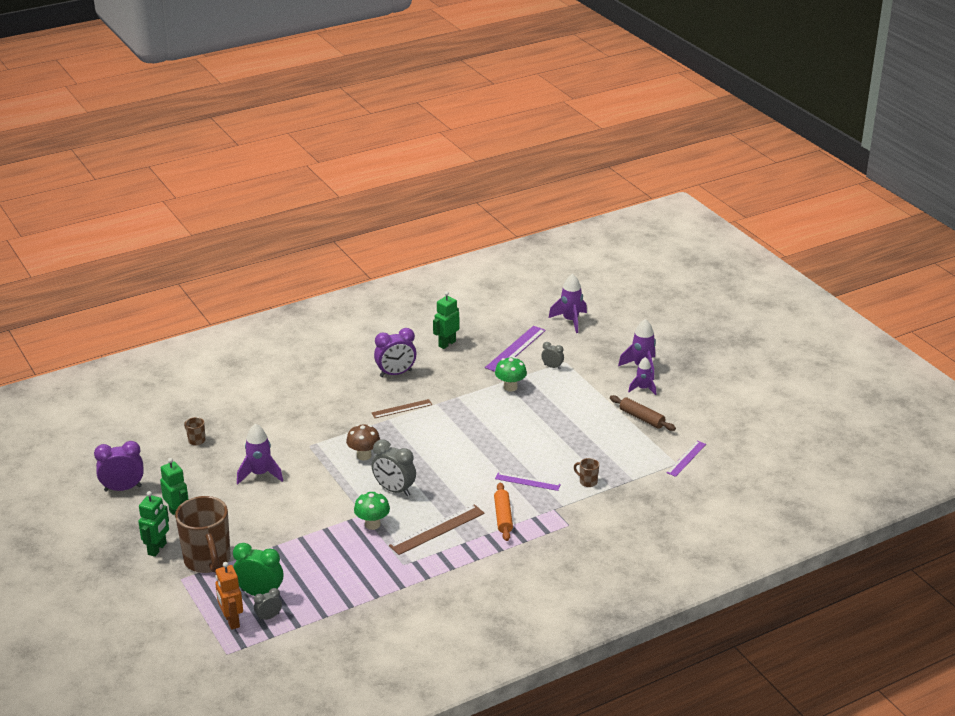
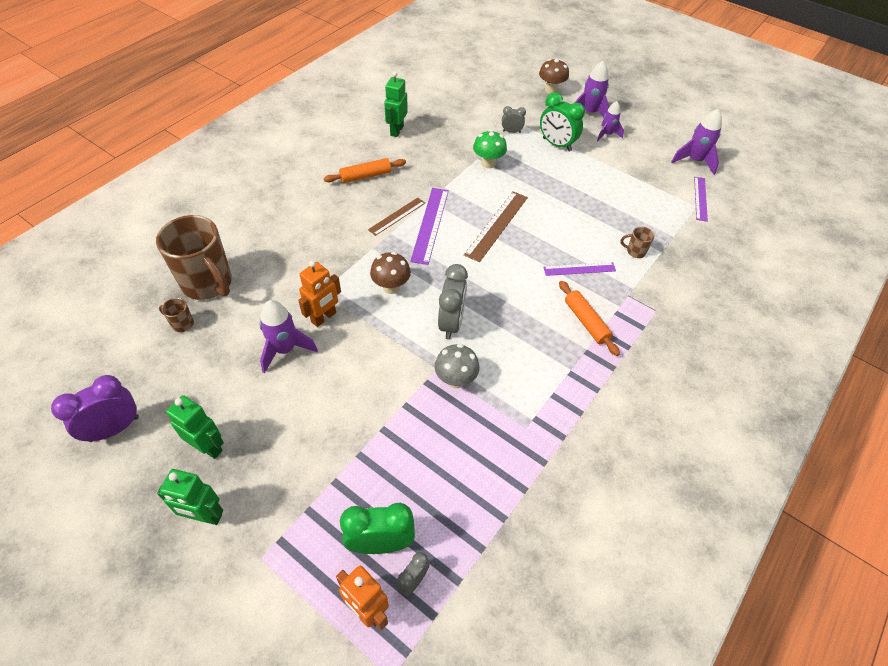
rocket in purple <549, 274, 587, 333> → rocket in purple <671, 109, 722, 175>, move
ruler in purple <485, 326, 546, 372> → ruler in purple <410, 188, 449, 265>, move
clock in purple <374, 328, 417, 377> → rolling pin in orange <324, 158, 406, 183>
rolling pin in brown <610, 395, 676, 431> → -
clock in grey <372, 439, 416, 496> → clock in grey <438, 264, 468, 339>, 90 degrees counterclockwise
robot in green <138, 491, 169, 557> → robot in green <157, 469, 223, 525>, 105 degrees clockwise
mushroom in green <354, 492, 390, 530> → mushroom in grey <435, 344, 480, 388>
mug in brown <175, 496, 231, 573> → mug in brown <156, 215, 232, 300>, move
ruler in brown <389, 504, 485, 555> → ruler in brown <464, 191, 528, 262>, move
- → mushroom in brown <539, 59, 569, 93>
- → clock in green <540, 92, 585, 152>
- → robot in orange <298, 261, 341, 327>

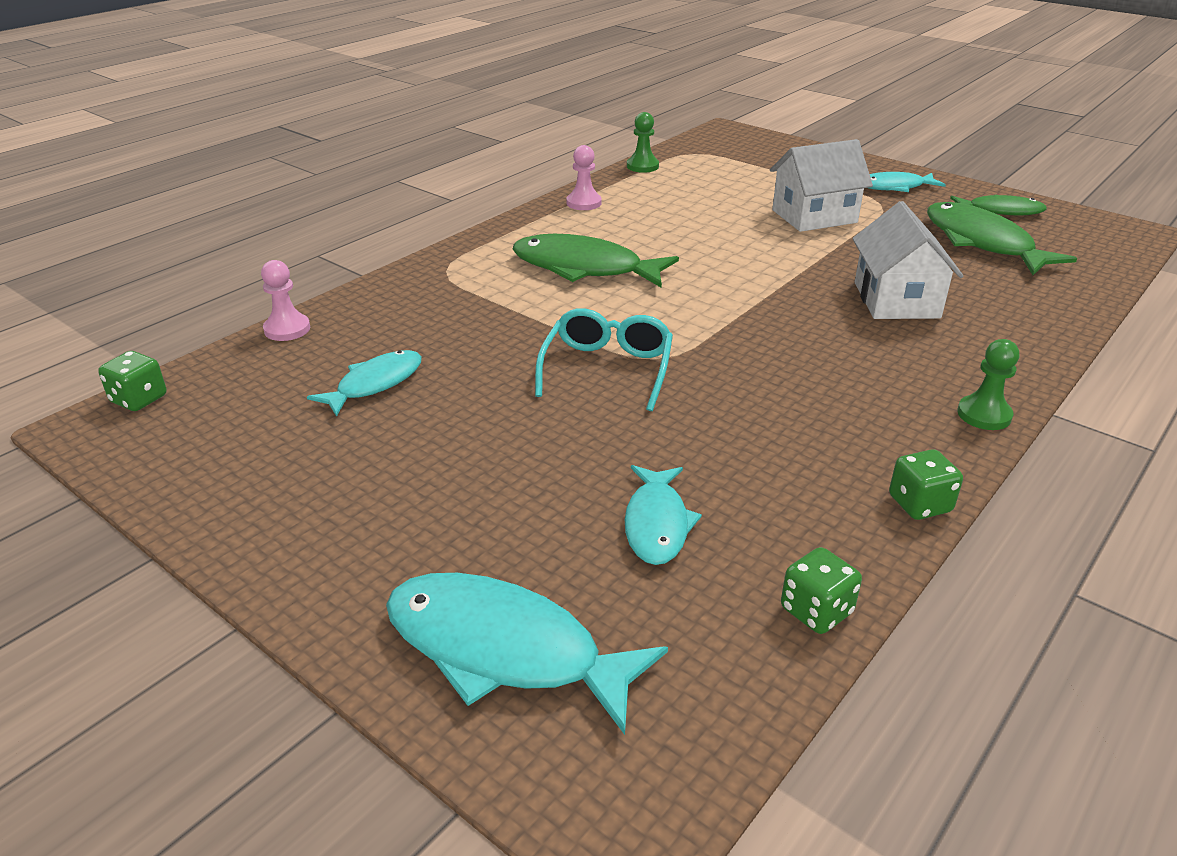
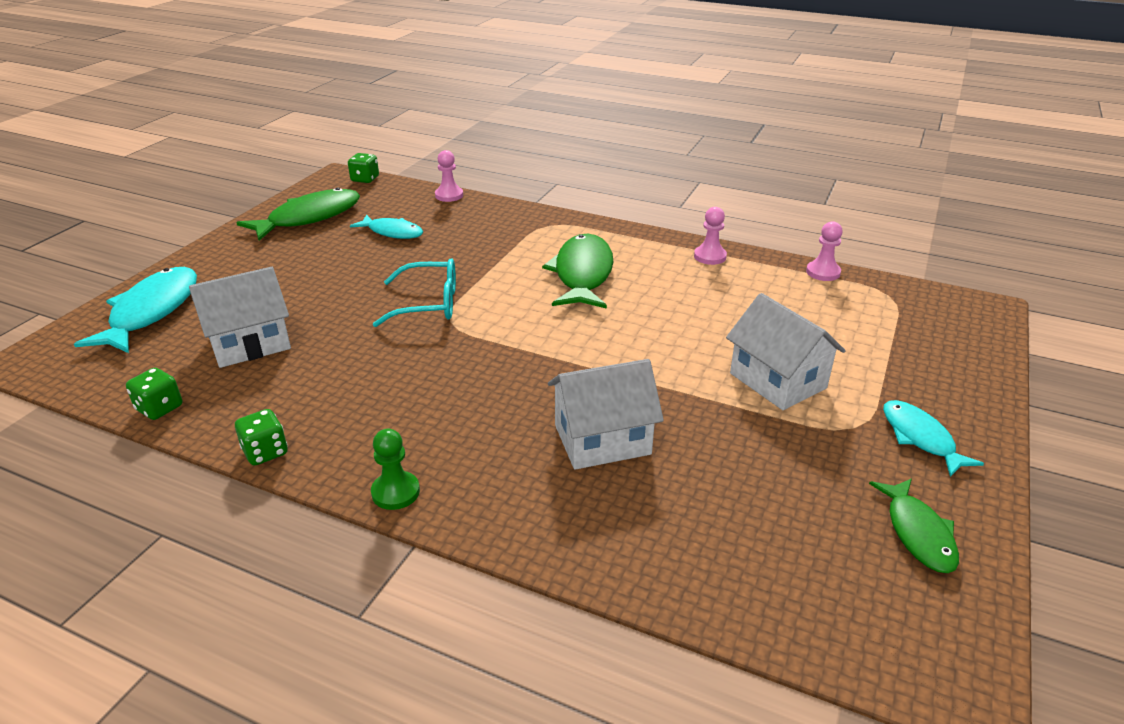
pawn in green <627, 112, 659, 173> → pawn in pink <806, 221, 843, 281>
fish in green <927, 202, 1077, 275> → fish in green <236, 187, 360, 241>, move
fish in turquoise <625, 465, 702, 565> → house in white <189, 267, 291, 368>

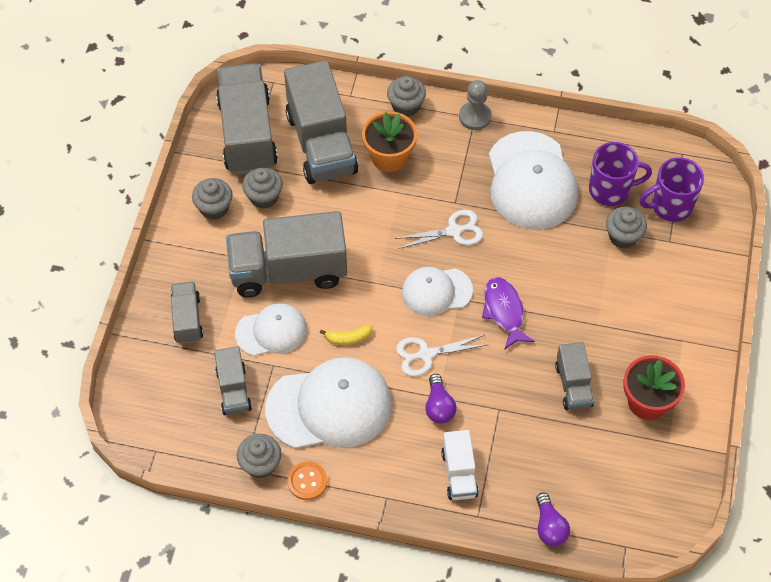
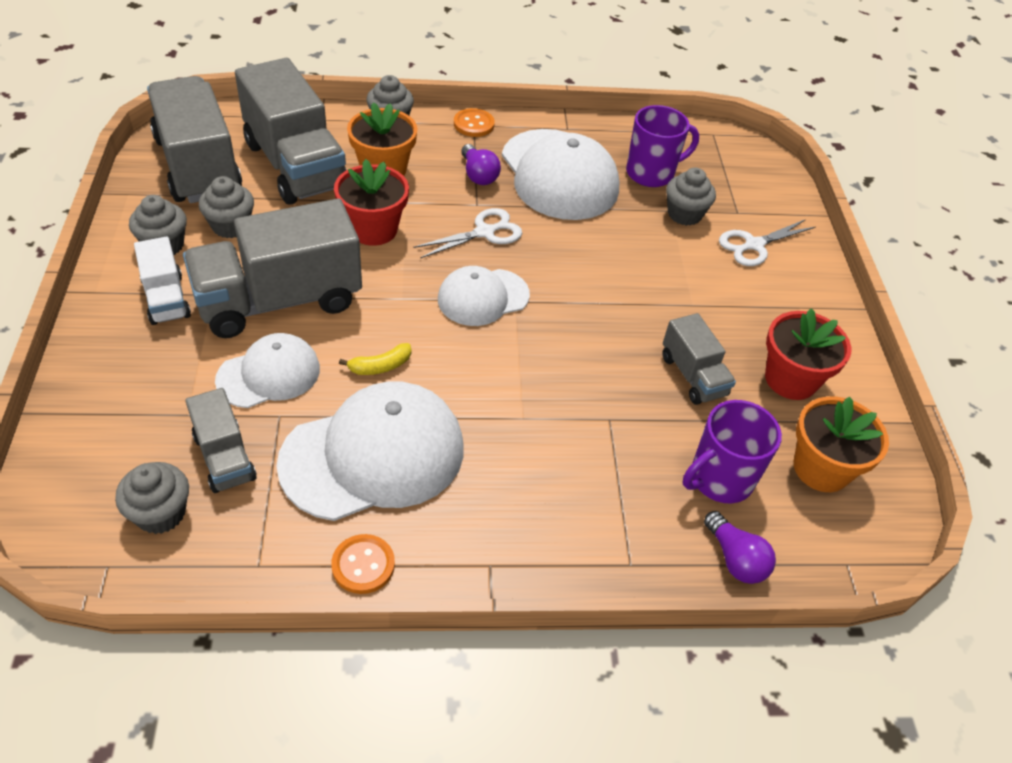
pawn in grey <459, 80, 492, 130> → button in orange <454, 108, 495, 137>
mug in purple <639, 157, 704, 222> → mug in purple <683, 400, 782, 503>, move
fish in purple <482, 277, 535, 350> → -
truck in grey <170, 282, 203, 344> → -
scissors in white <396, 335, 486, 376> → scissors in white <719, 219, 815, 266>, move
light bulb in purple <425, 374, 457, 424> → light bulb in purple <461, 144, 501, 185>, move
truck in white <441, 430, 479, 500> → truck in white <134, 237, 191, 325>, move
cupcake in grey <237, 434, 281, 479> → cupcake in grey <115, 462, 189, 534>, move
- → flower pot in red <334, 159, 409, 246>
- → flower pot in orange <794, 396, 889, 492>

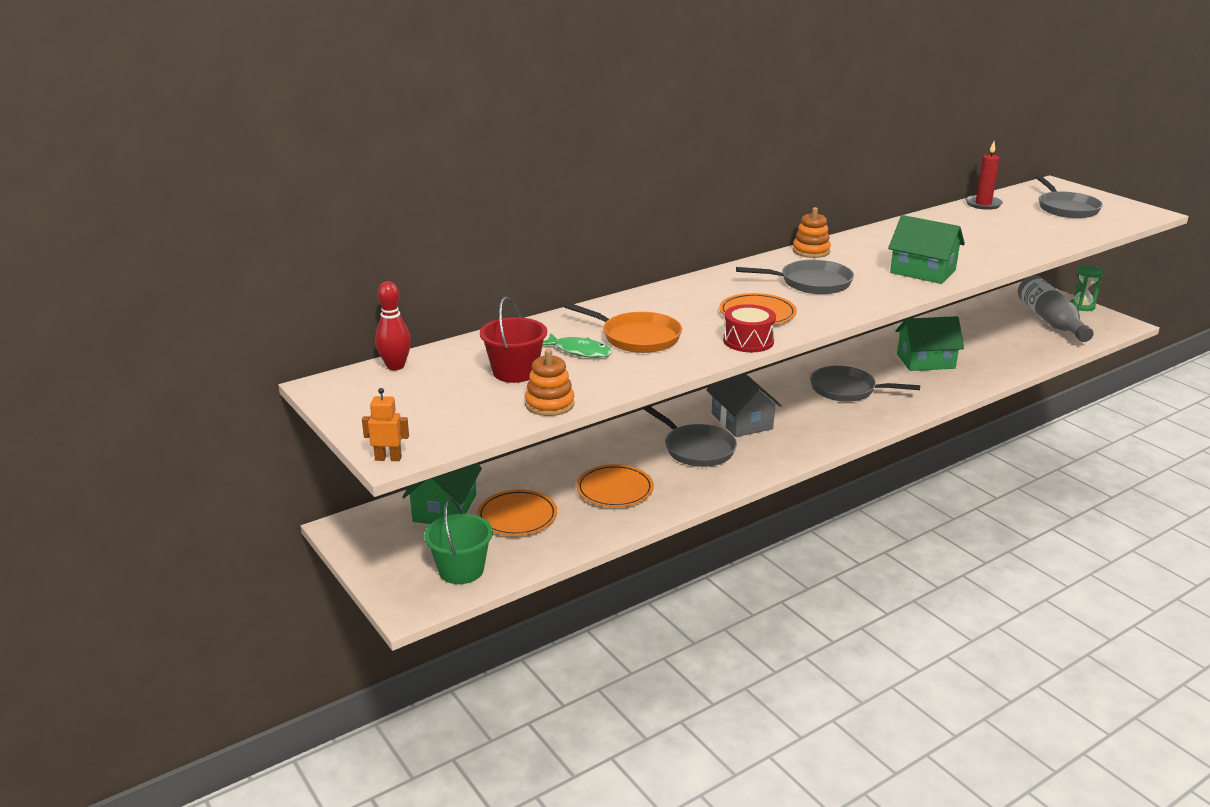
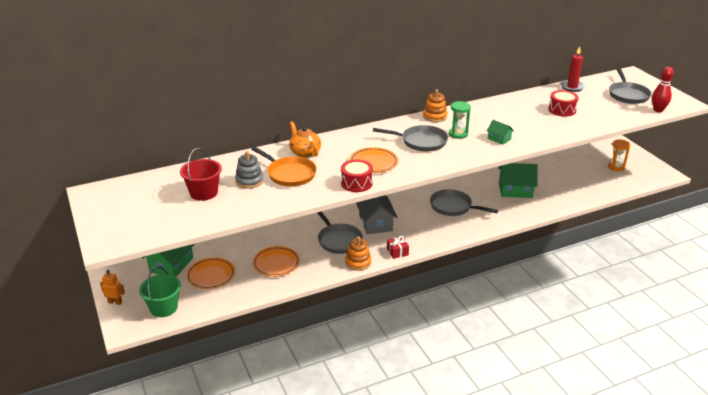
house in green <888, 215, 965, 284> → house in green <487, 120, 514, 145>, x0.52
hourglass in green <1071, 265, 1103, 311> → hourglass in green <449, 101, 471, 139>, move
bottle in grey <1018, 275, 1094, 342> → hourglass in orange <608, 139, 631, 172>
bowling pin in red <375, 281, 411, 370> → bowling pin in red <652, 67, 674, 112>, move
fish in green <543, 334, 612, 358> → stacking toy in grey <235, 151, 264, 189>
stacking toy in orange <525, 349, 574, 416> → stacking toy in orange <345, 236, 371, 271>, move
robot in orange <362, 388, 409, 461> → robot in orange <100, 270, 125, 305>, move
- → drum in red <548, 90, 579, 117>
- → teapot in orange <289, 121, 321, 158>
- → gift in red <387, 236, 409, 259>

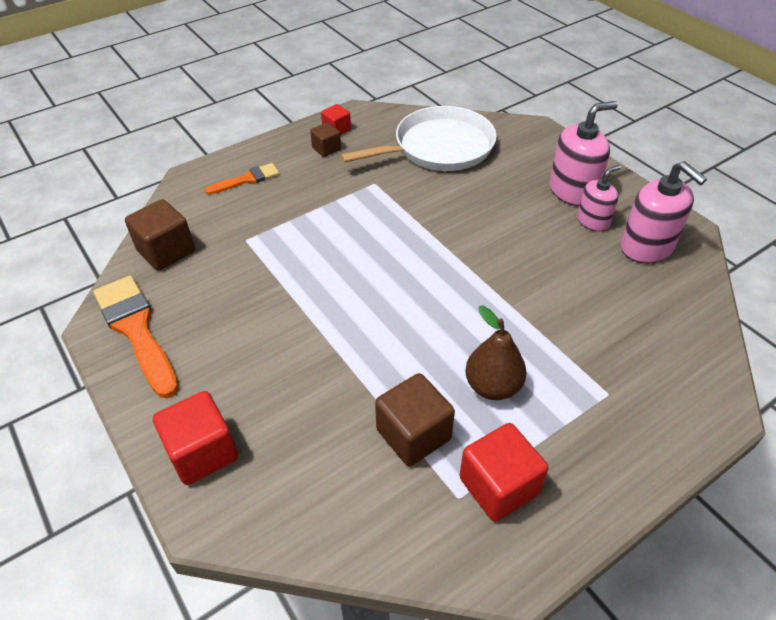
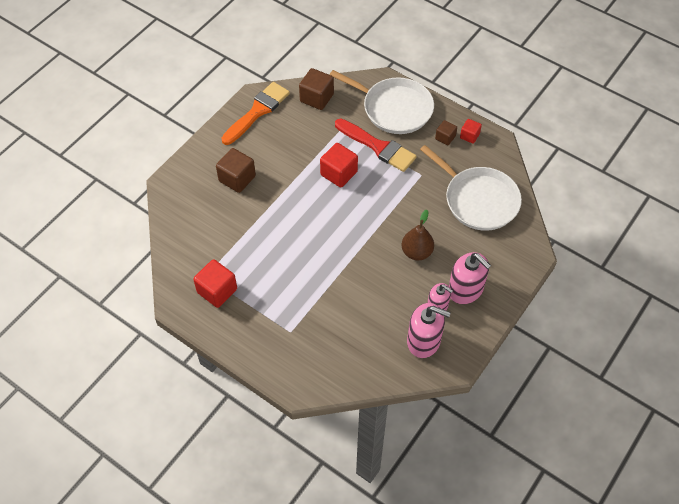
soap dispenser in pink <621, 161, 707, 263> → soap dispenser in pink <407, 303, 451, 358>, 105 degrees counterclockwise
brush in orange <205, 163, 279, 194> → pan in white <330, 70, 434, 134>
pear in brown <465, 306, 526, 400> → pear in brown <402, 210, 434, 260>, move
cube in brown <375, 373, 455, 466> → cube in brown <216, 148, 256, 193>, move
cube in red <153, 391, 238, 485> → cube in red <320, 143, 358, 188>, move
- → brush in red <335, 119, 417, 172>

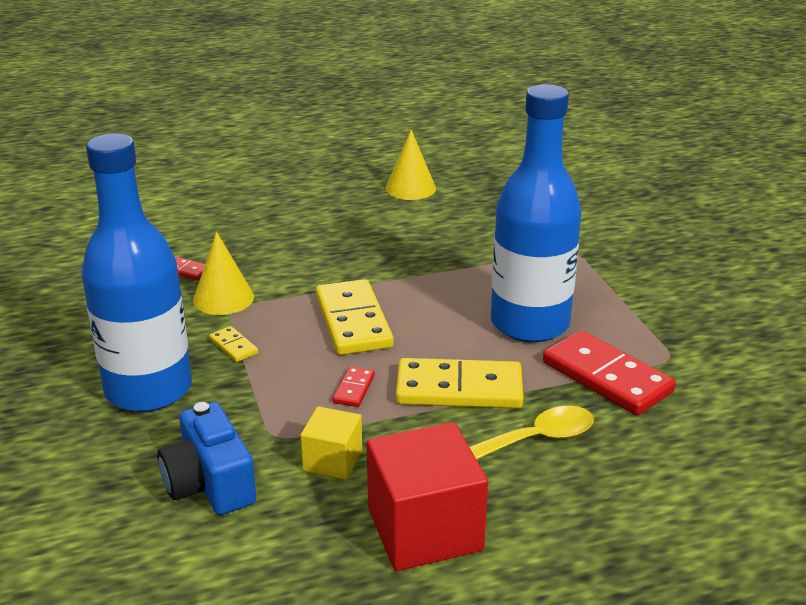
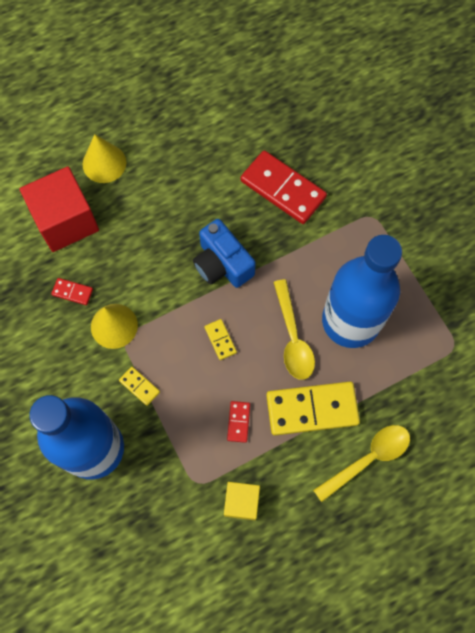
cone in yellow <386, 130, 436, 200> → cone in yellow <83, 134, 126, 183>, move
domino in yellow <316, 279, 394, 355> → domino in yellow <204, 319, 237, 360>, x0.45
domino in red <543, 330, 676, 415> → domino in red <240, 150, 327, 224>, move
camera in blue <157, 402, 256, 515> → camera in blue <193, 219, 256, 288>, move
cube in red <367, 422, 488, 571> → cube in red <20, 166, 99, 252>, move
- → spoon in yellow <273, 279, 315, 380>

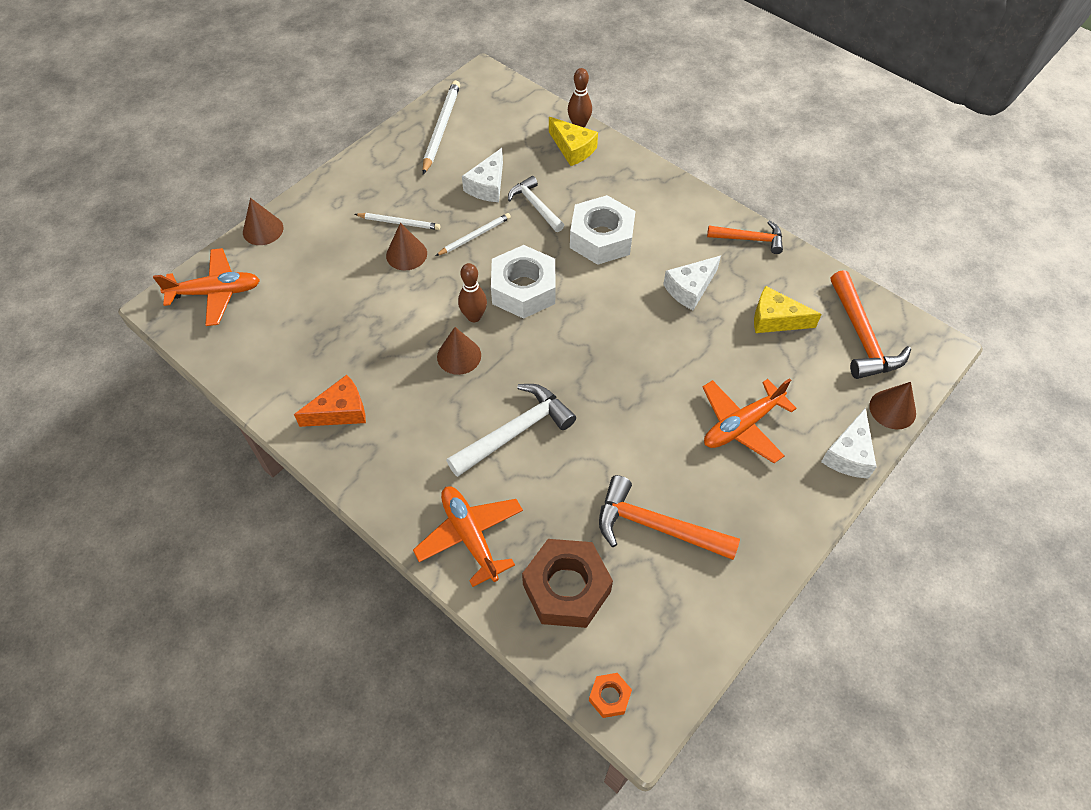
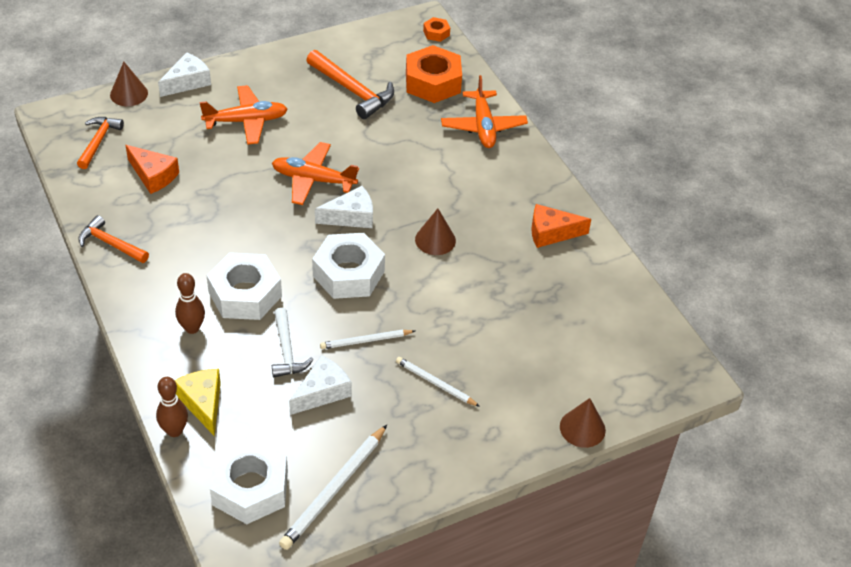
cone in brown <386, 223, 427, 270> → -
plane in orange <153, 248, 260, 326> → plane in orange <272, 142, 359, 205>, move
cheese in white <663, 256, 721, 310> → cheese in white <315, 186, 373, 228>, move
bowling pin in brown <458, 263, 487, 322> → bowling pin in brown <175, 273, 205, 334>, move
hammer in orange <831, 270, 911, 379> → hammer in orange <77, 117, 124, 169>, x0.65
cheese in yellow <754, 286, 822, 333> → cheese in orange <125, 145, 179, 194>
hammer in white <446, 384, 576, 477> → -
nut in brown <522, 539, 613, 628> → nut in orange <406, 45, 462, 103>
- → nut in white <210, 437, 288, 524>

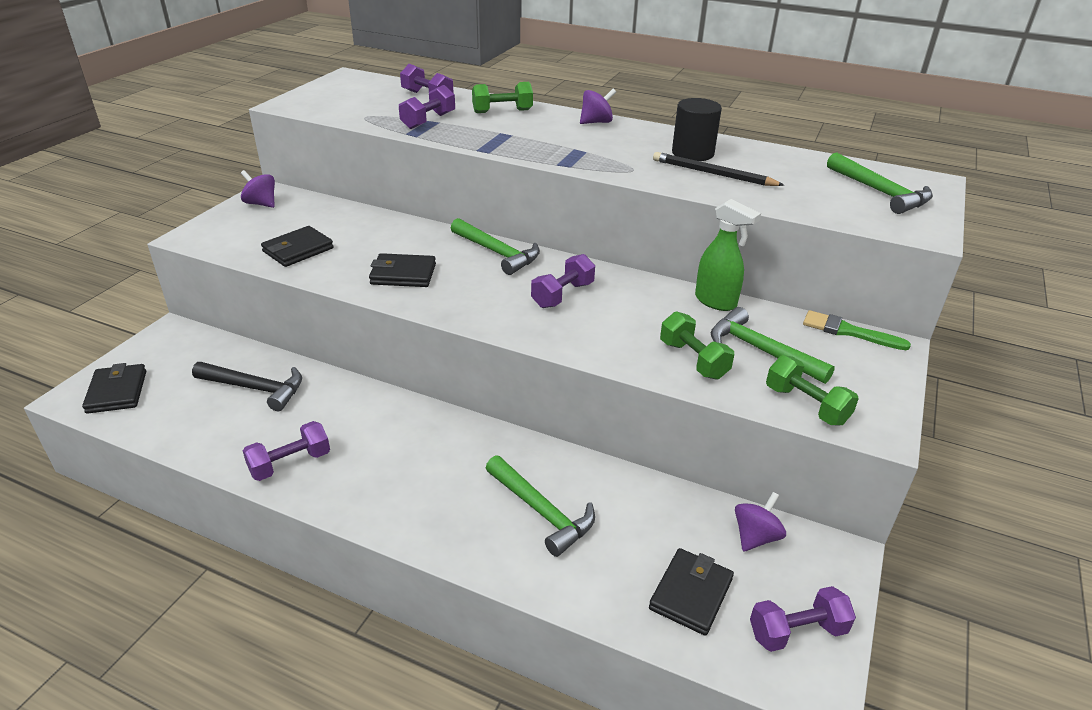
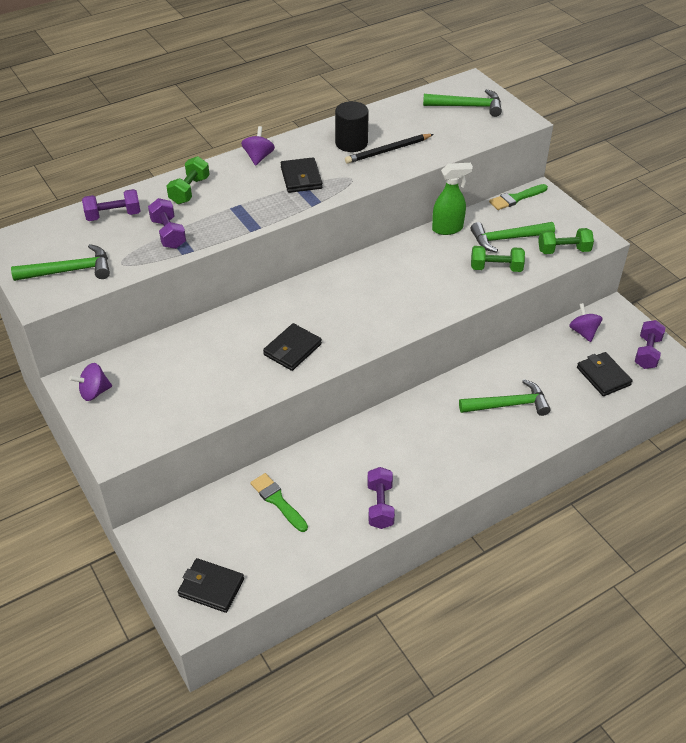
hammer in green <451, 218, 540, 275> → hammer in green <11, 244, 110, 281>, move
wallet in black <261, 226, 334, 267> → wallet in black <281, 157, 322, 193>, move
dumbbell in purple <531, 254, 595, 308> → -
hammer in black <192, 362, 302, 411> → brush in green <251, 473, 308, 532>

